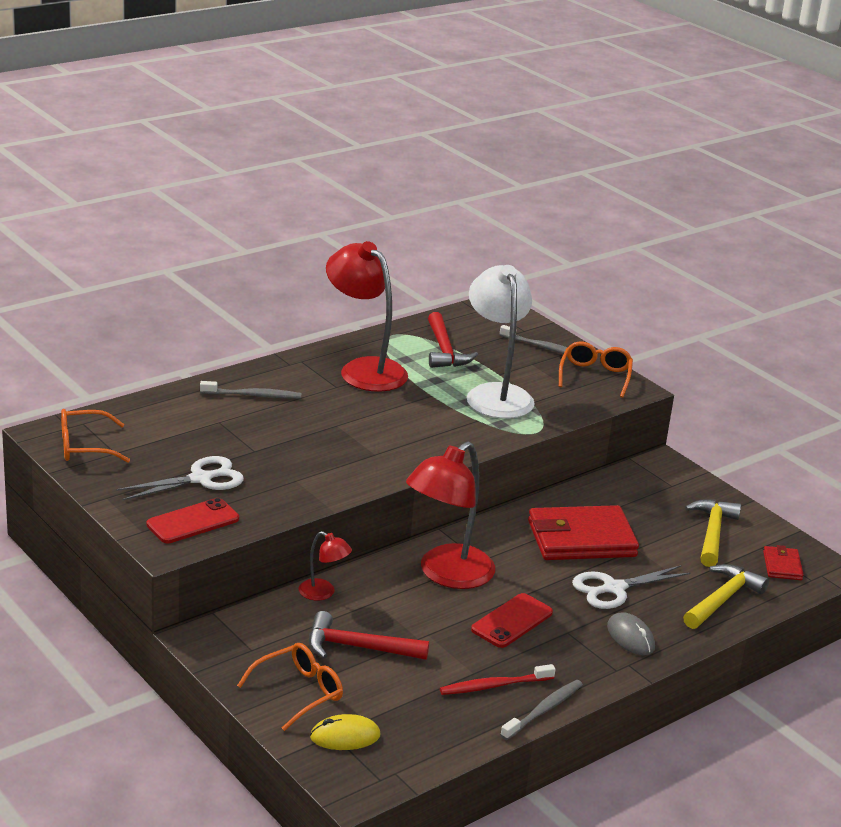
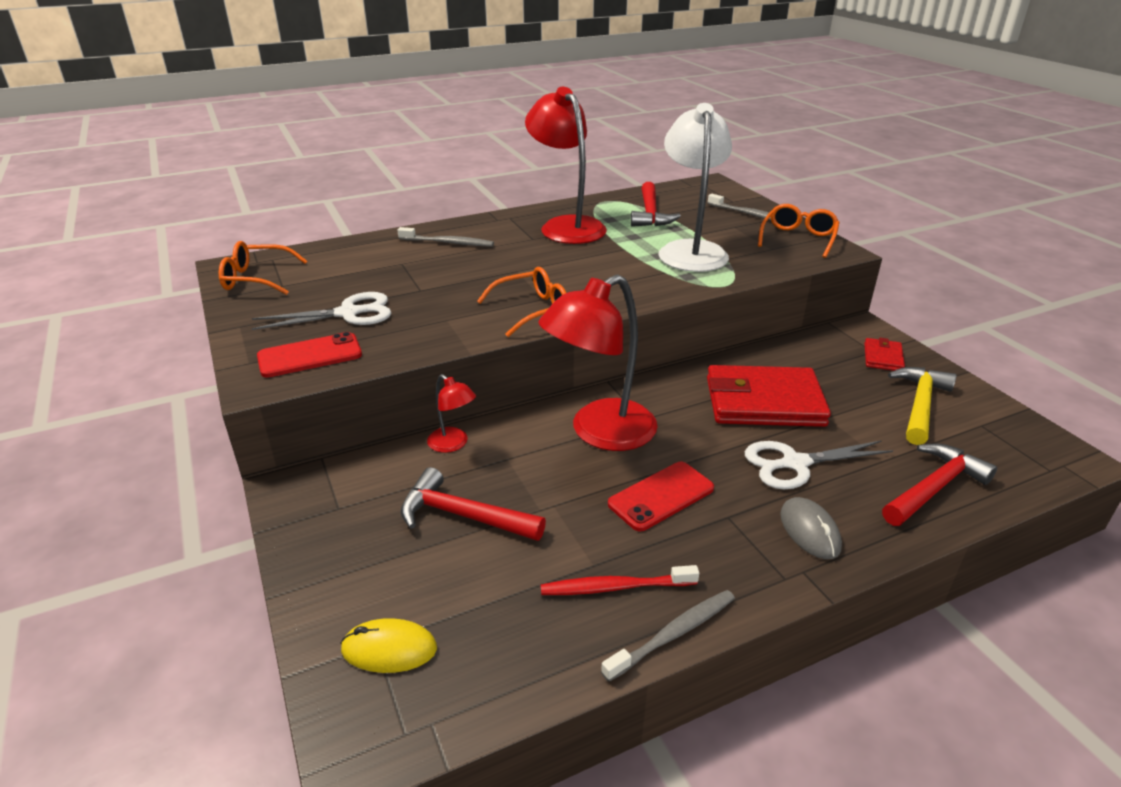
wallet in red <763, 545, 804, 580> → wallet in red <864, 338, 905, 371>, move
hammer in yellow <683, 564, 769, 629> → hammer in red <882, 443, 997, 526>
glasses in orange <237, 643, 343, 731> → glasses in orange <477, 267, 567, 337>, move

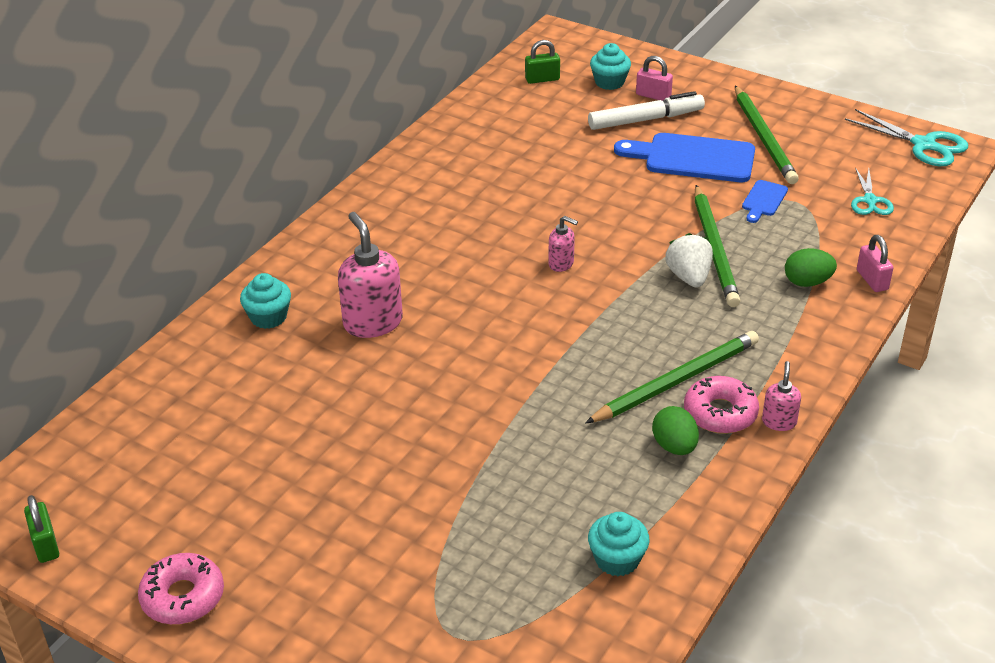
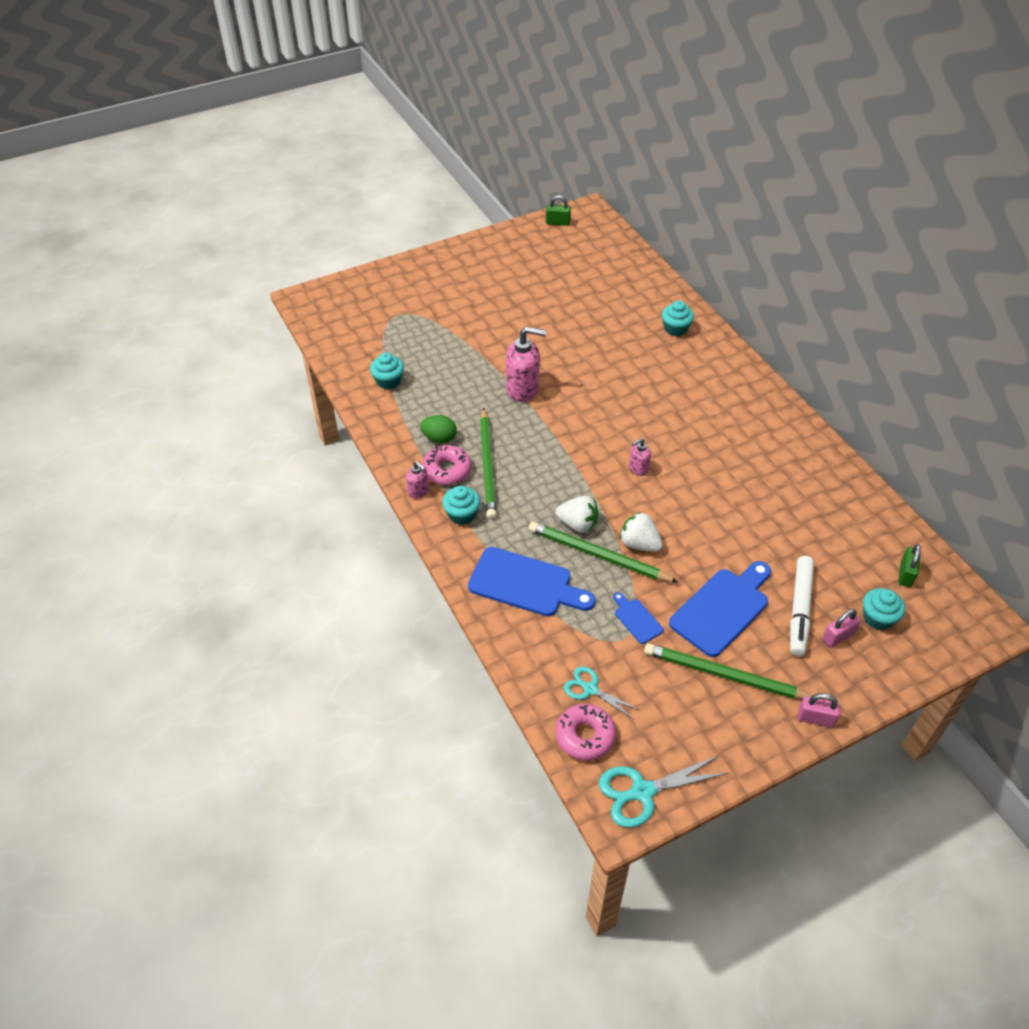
soap dispenser in pink <338, 212, 403, 338> → soap dispenser in pink <506, 326, 547, 402>, move
padlock in pink <857, 235, 893, 292> → padlock in pink <798, 693, 841, 728>, move
egg in green <785, 248, 837, 287> → cutting board in blue <468, 547, 596, 616>
donut in pink <138, 553, 224, 625> → donut in pink <556, 704, 616, 761>, move
- → cupcake in turquoise <442, 486, 480, 525>
- → strawberry in white <620, 512, 663, 552>

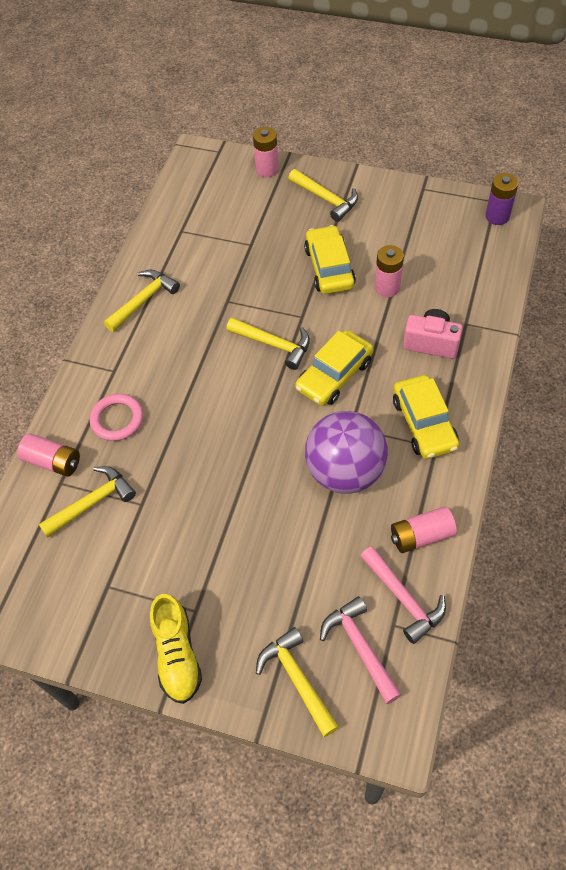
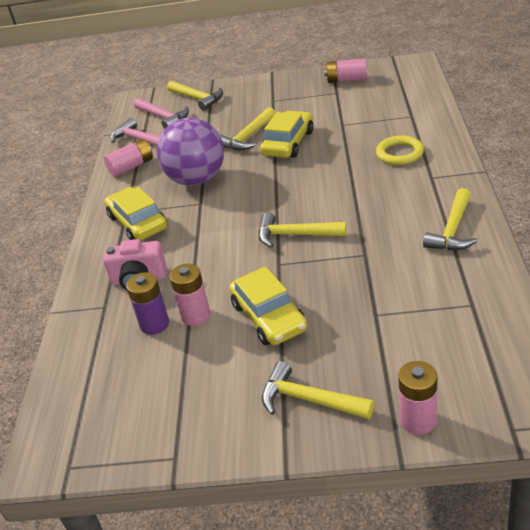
battery in purple <485, 173, 518, 225> → battery in purple <126, 272, 169, 335>, move
car in yellow <295, 330, 373, 406> → car in yellow <260, 111, 314, 158>, move
ring in pink <90, 394, 143, 441> → ring in yellow <376, 135, 424, 165>
battery in pink <17, 433, 80, 476> → battery in pink <324, 59, 367, 83>, move
hammer in yellow <38, 466, 136, 538> → hammer in yellow <220, 107, 276, 150>, move
shoe in yellow <150, 594, 202, 704> → -

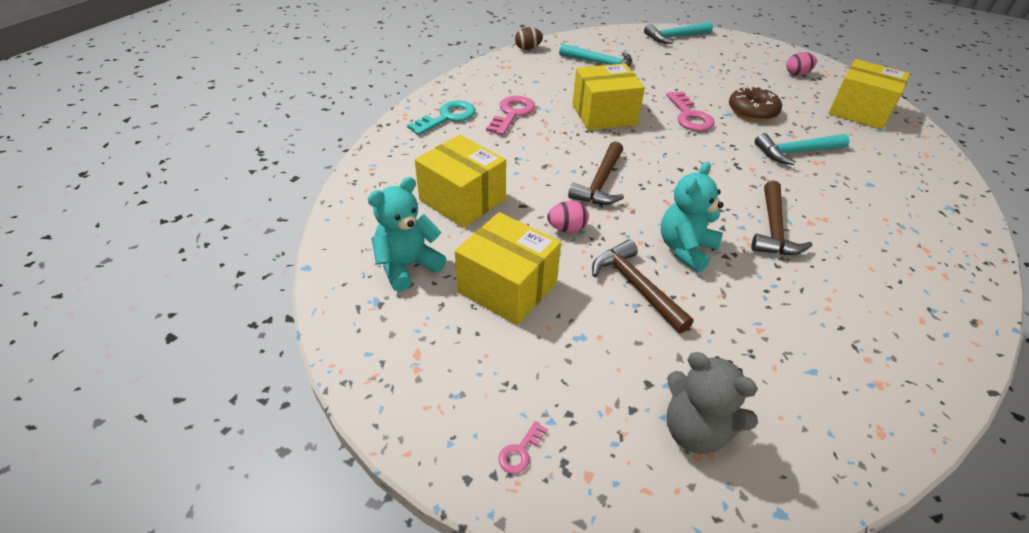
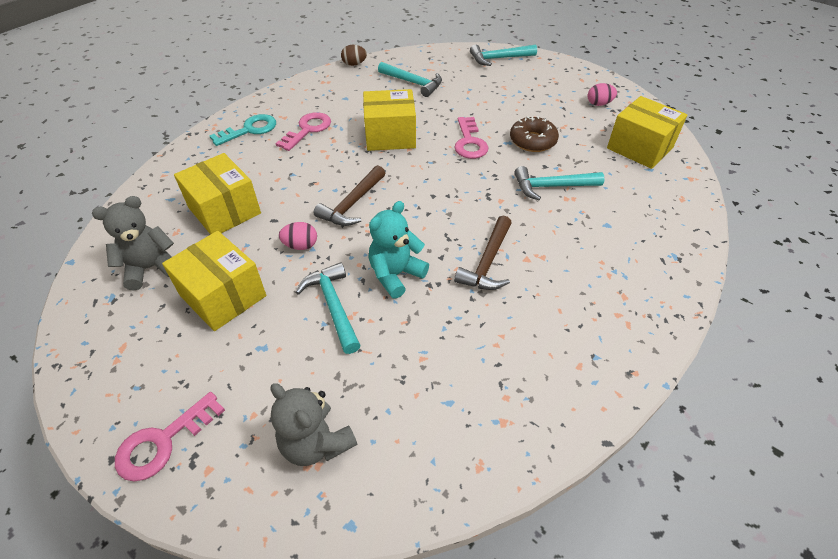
teddy bear in turquoise <368, 177, 446, 291> → teddy bear in grey <92, 196, 174, 291>
hammer in brown <592, 240, 693, 333> → hammer in turquoise <295, 262, 361, 354>
key in pink <498, 421, 547, 474> → key in pink <115, 392, 225, 482>, x2.10

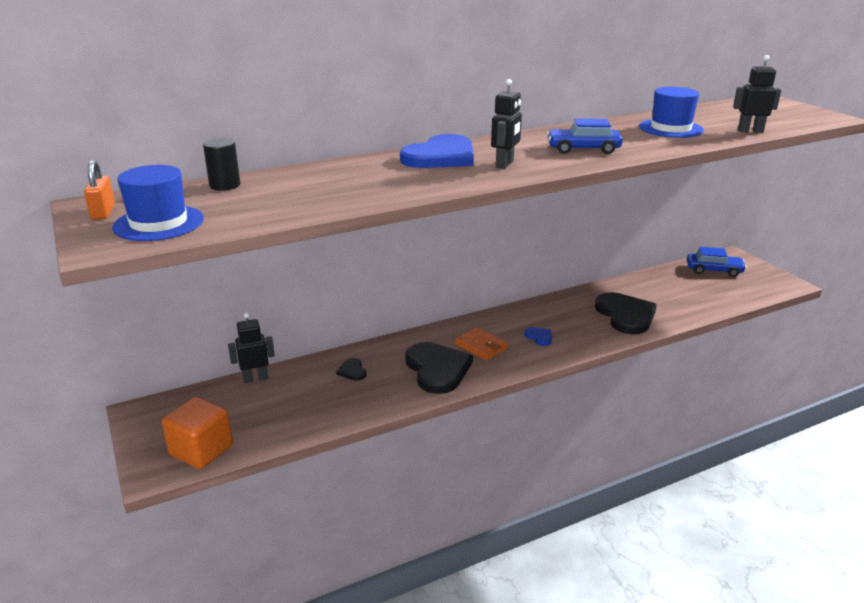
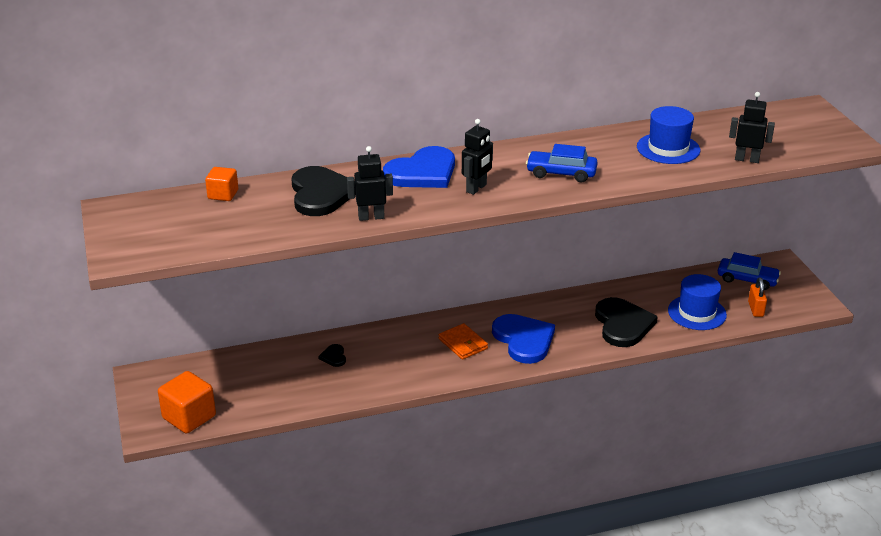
cylinder in black <203, 138, 240, 191> → cube in orange <205, 167, 238, 201>
padlock in orange <84, 160, 115, 220> → padlock in orange <748, 278, 767, 317>, move
hat in blue <112, 165, 204, 241> → hat in blue <668, 274, 727, 330>, move
robot in black <228, 312, 275, 383> → robot in black <347, 146, 393, 221>, move
heart in blue <524, 327, 552, 346> → heart in blue <492, 314, 555, 364>, x2.31
heart in black <405, 342, 473, 394> → heart in black <291, 166, 355, 216>, move

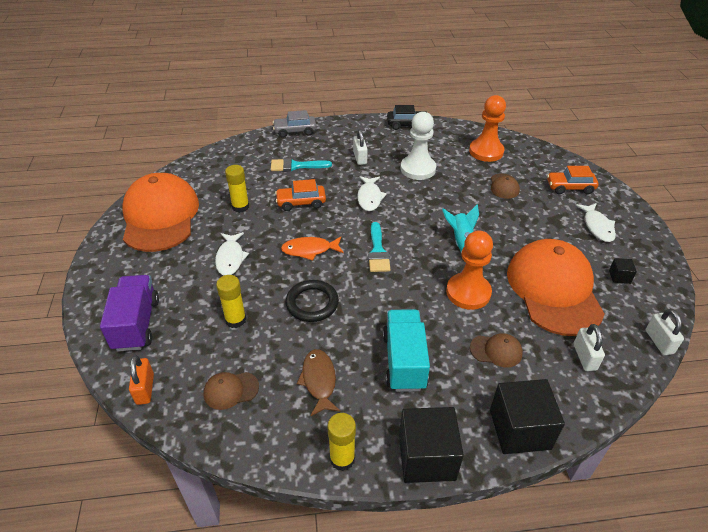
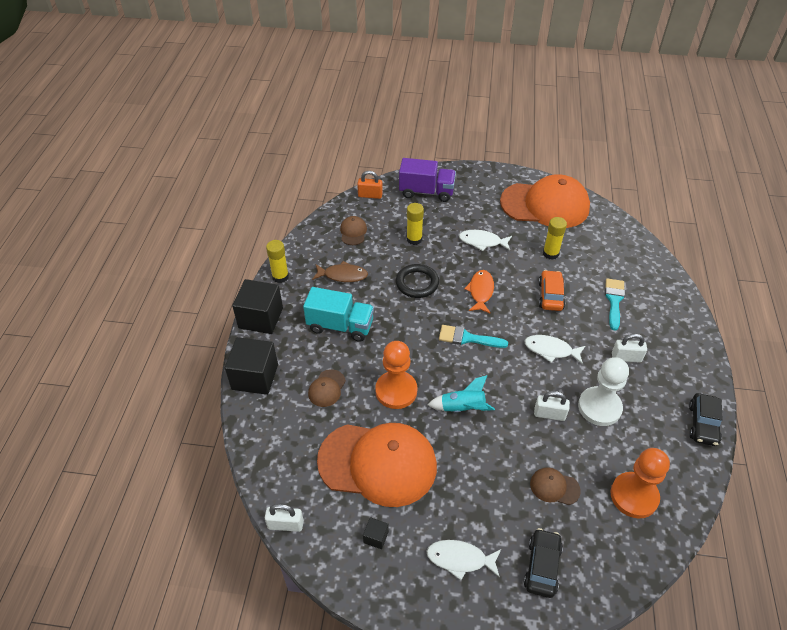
car in grey <272, 110, 316, 138> → -
car in orange <547, 166, 599, 194> → car in black <524, 528, 563, 598>
padlock in white <574, 324, 605, 371> → padlock in white <534, 391, 570, 421>, move

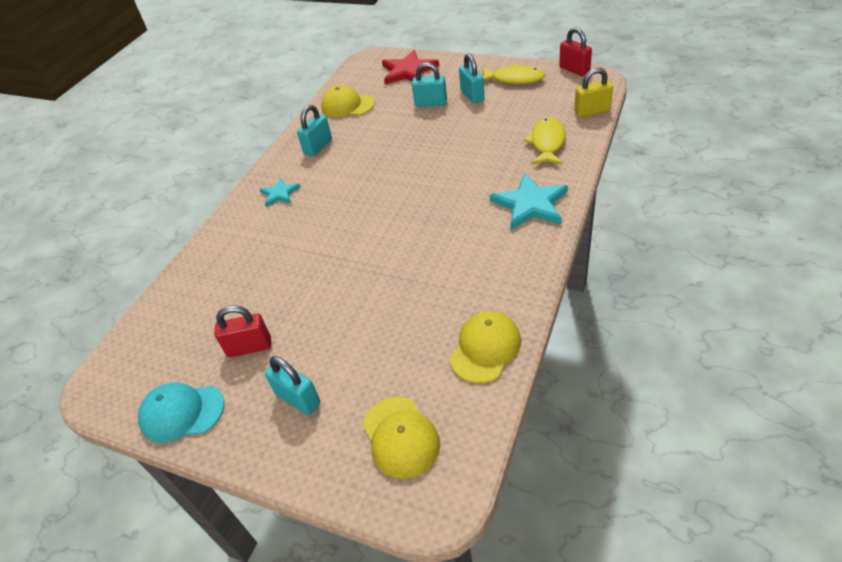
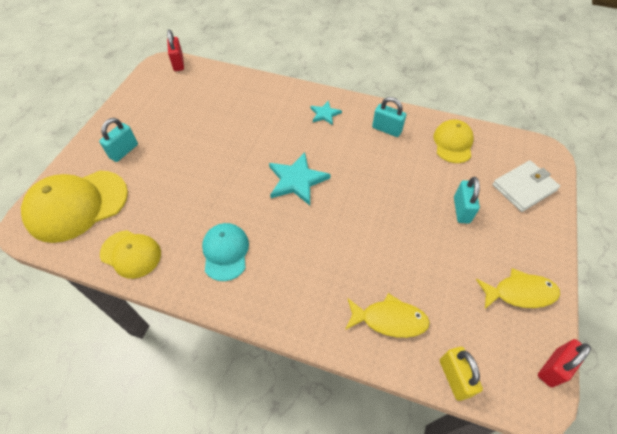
star in red <382, 50, 439, 85> → wallet in white <492, 160, 560, 212>
padlock in turquoise <459, 53, 484, 104> → -
fish in yellow <482, 64, 545, 84> → fish in yellow <476, 268, 560, 309>, 105 degrees counterclockwise
star in turquoise <490, 173, 568, 230> → star in turquoise <269, 152, 331, 205>, move
padlock in red <214, 305, 271, 357> → padlock in red <167, 29, 184, 71>, move
cap in turquoise <138, 382, 224, 443> → cap in turquoise <202, 223, 249, 281>, move
cap in yellow <363, 397, 440, 479> → cap in yellow <21, 171, 128, 243>, x1.69

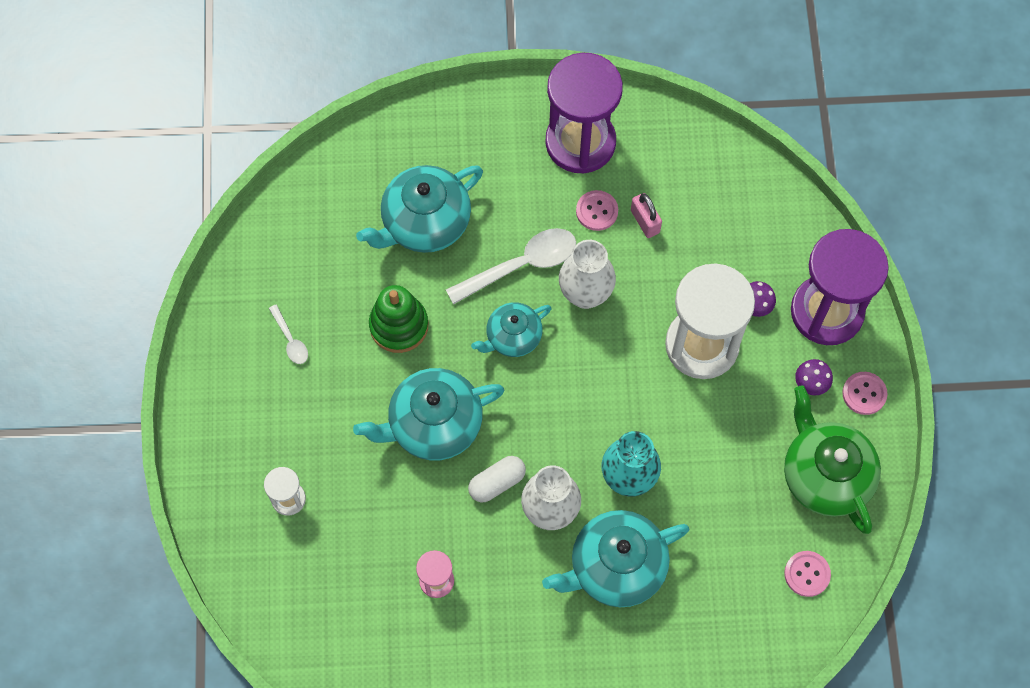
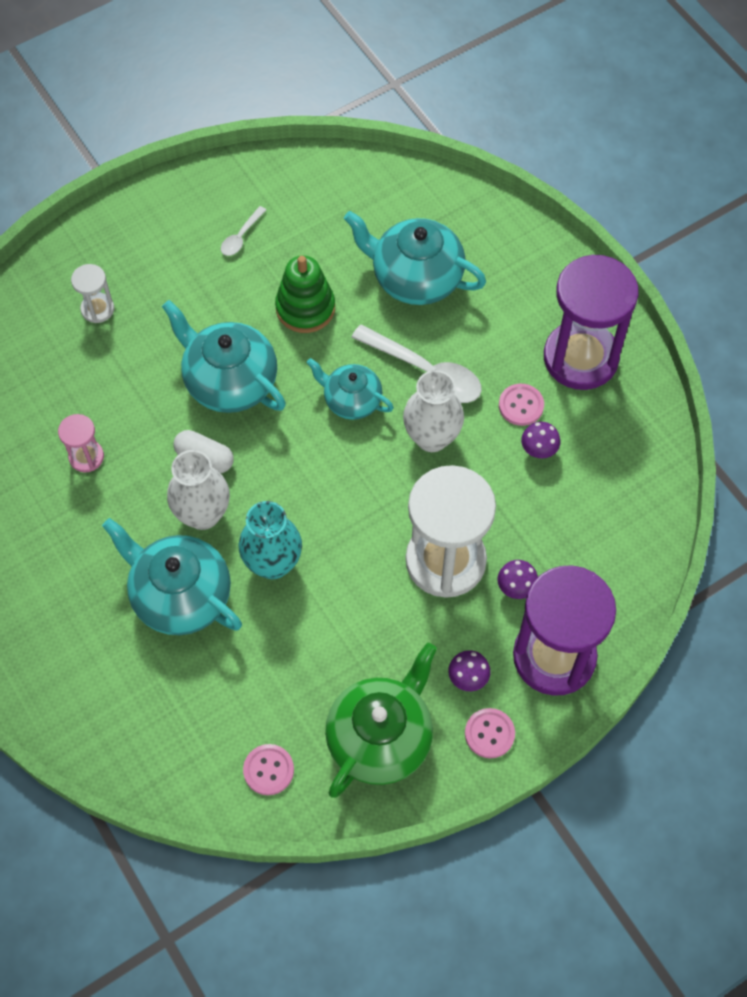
padlock in pink <631, 193, 662, 238> → mushroom in purple <521, 422, 560, 458>

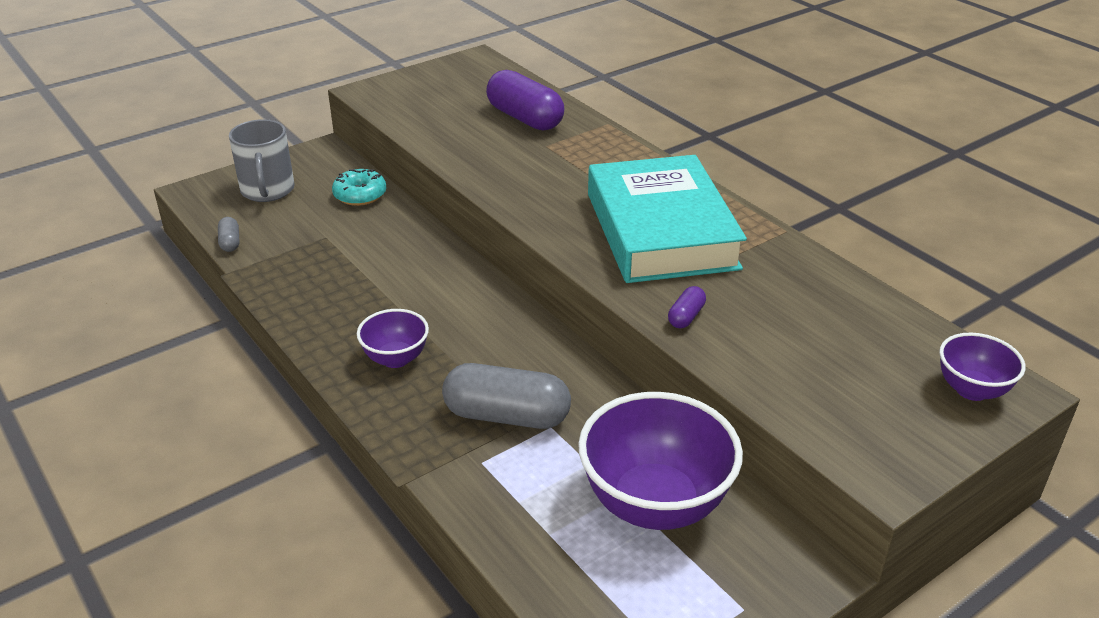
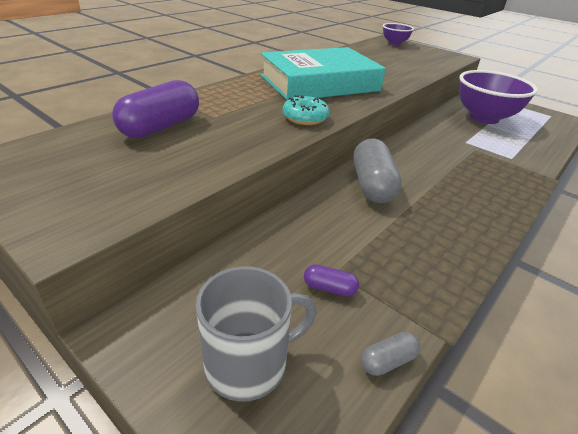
donut in turquoise <332, 169, 386, 206> → donut in turquoise <283, 95, 329, 125>, move
capsule in purple <668, 286, 706, 328> → capsule in purple <304, 264, 359, 297>, move
bowl in purple <357, 309, 429, 368> → -
capsule in grey <442, 363, 571, 429> → capsule in grey <353, 138, 402, 203>, move

